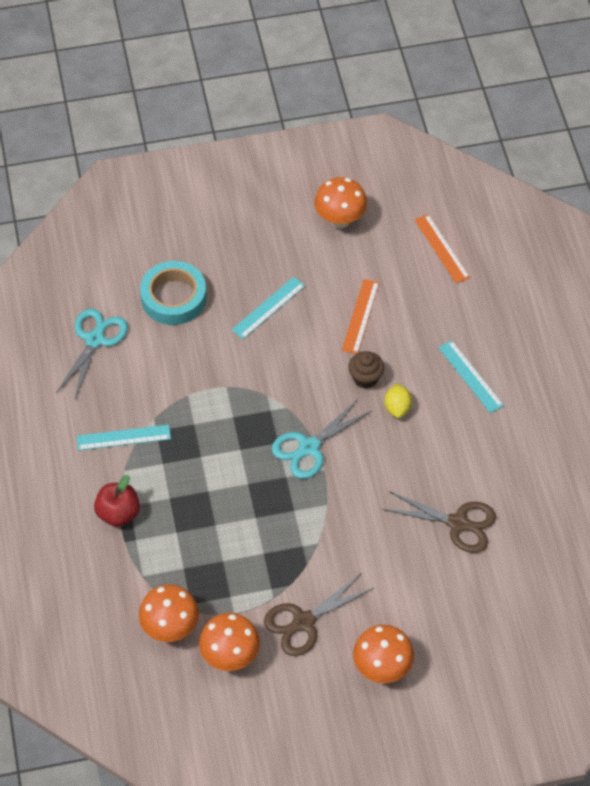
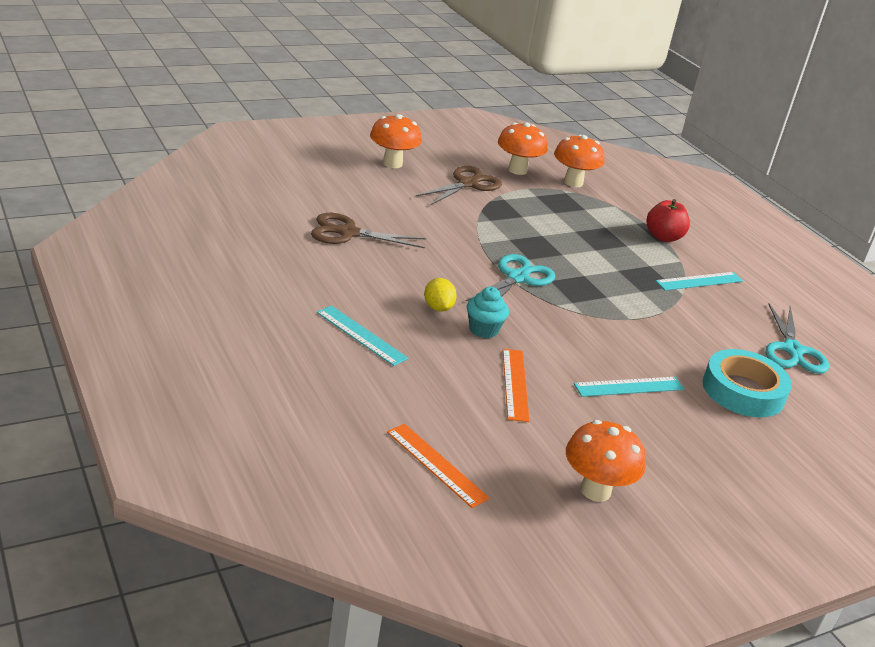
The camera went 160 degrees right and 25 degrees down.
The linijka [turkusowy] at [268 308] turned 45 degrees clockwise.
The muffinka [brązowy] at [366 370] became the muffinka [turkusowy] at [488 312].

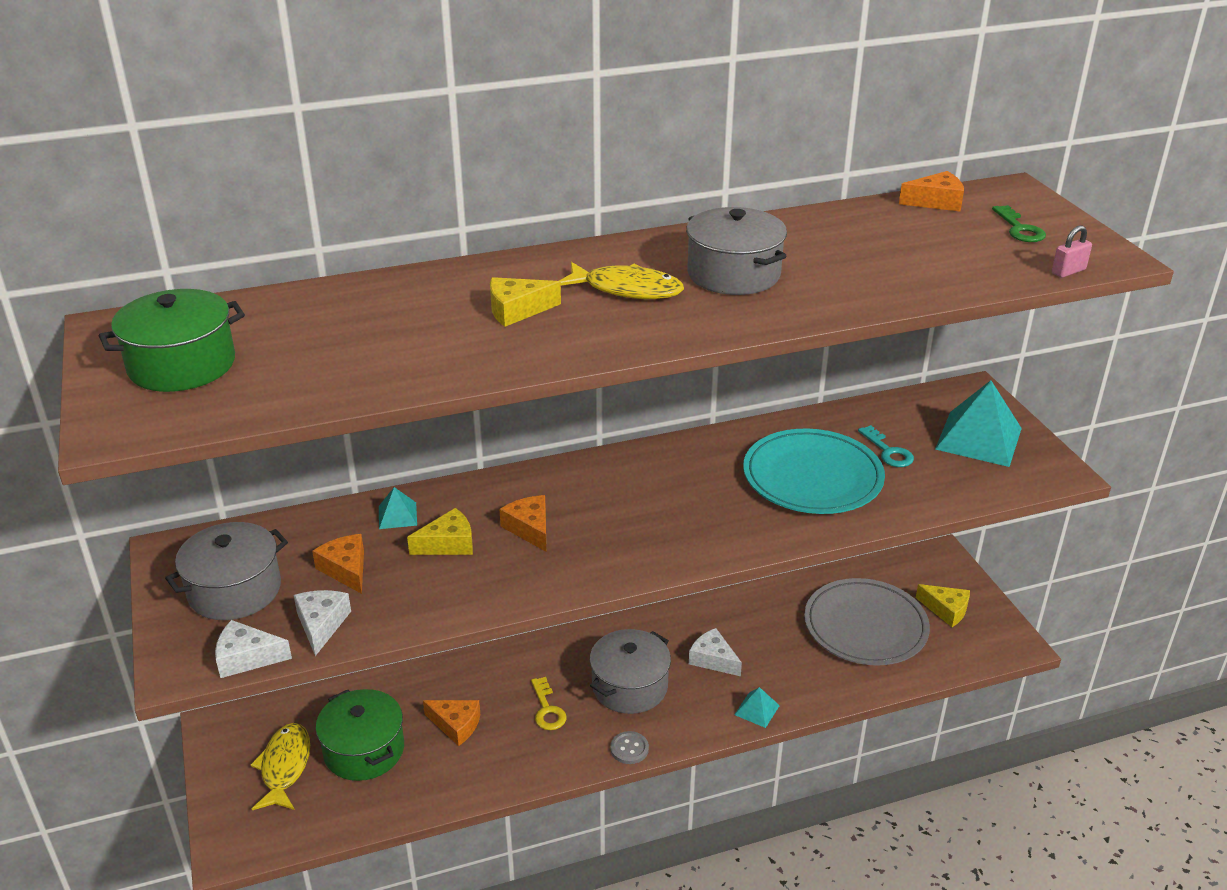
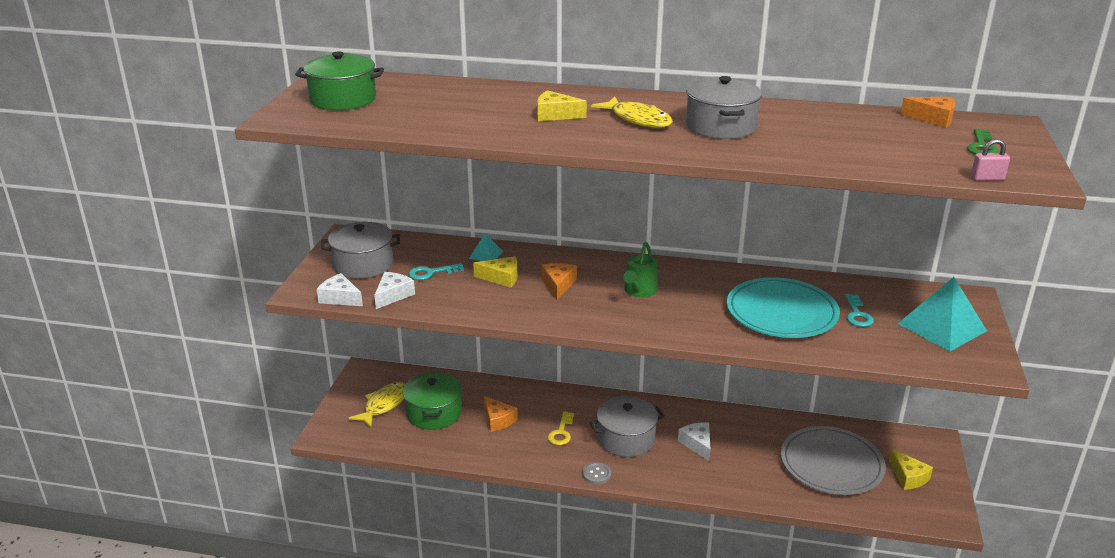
The camera went 30 degrees right and 5 degrees down.
The ser [pomarańczowy] at [338 564] was replaced by the klucz [turkusowy] at [436 271].
The piramida [turkusowy] at [757 707] disappeared.
The konewka [zielony] at [640 270] appeared.

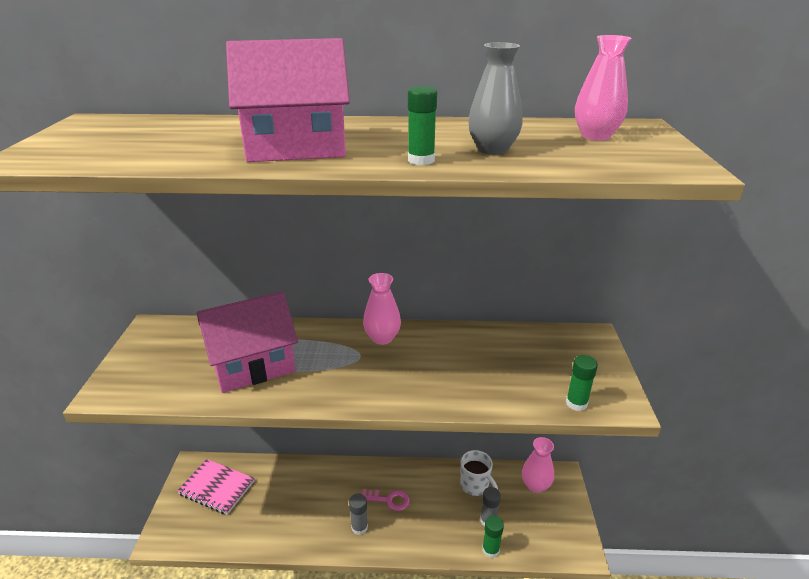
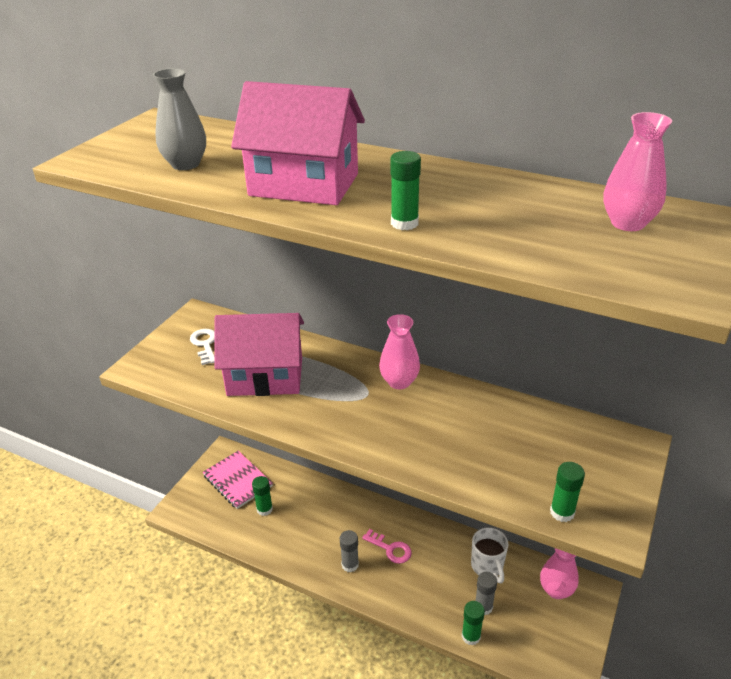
The camera went 25 degrees right and 5 degrees up.
The wazon [szary] moved from [495 98] to [179 119].
The klucz [biały] at [202 347] appeared.
The klej w sztyfcie [zielony] at [262 496] appeared.

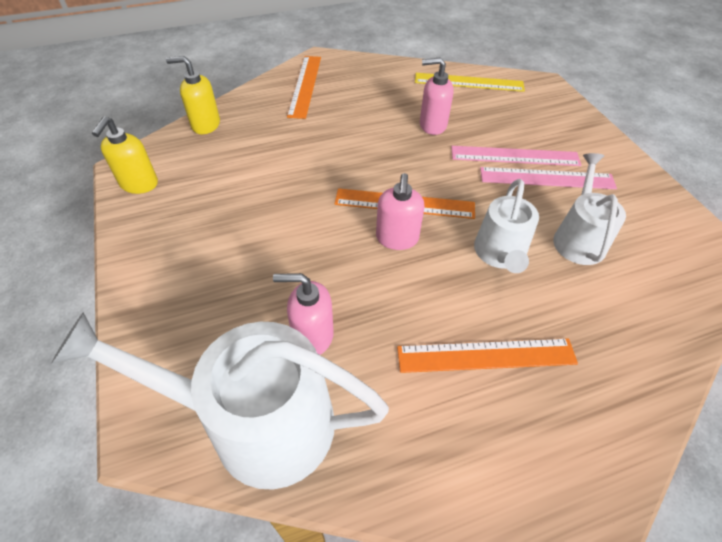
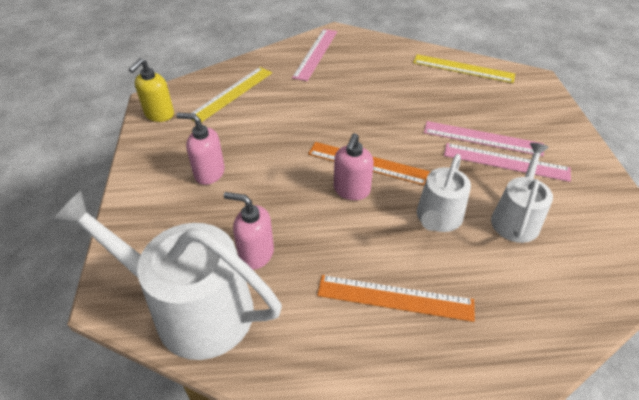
The camera went 15 degrees right and 5 degrees down.
The dozownik mydła [żółty] at [193 95] disappeared.
The linijka [pomarańczowy] at [304 87] became the linijka [różowy] at [314 55].
The dozownik mydła [różowy] moved from [437 96] to [200 149].
The linijka [żółty] at [231 94] appeared.

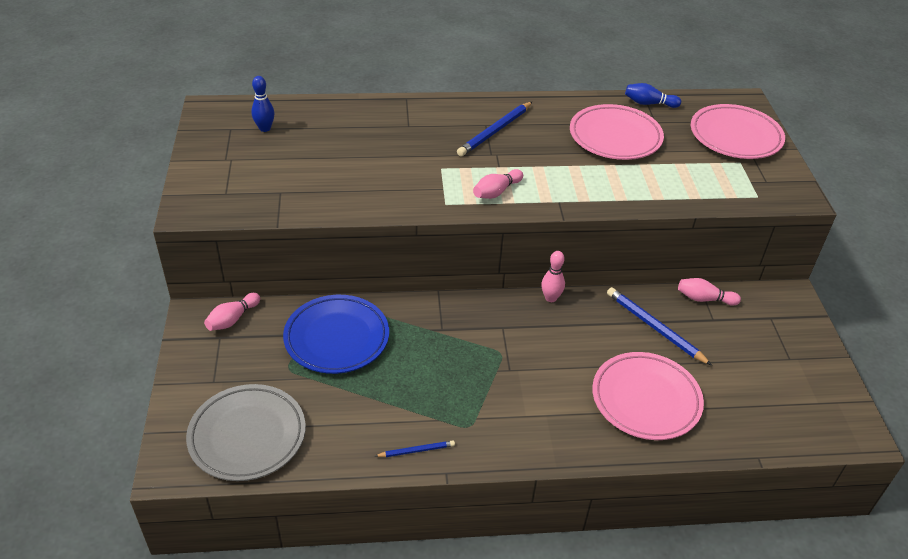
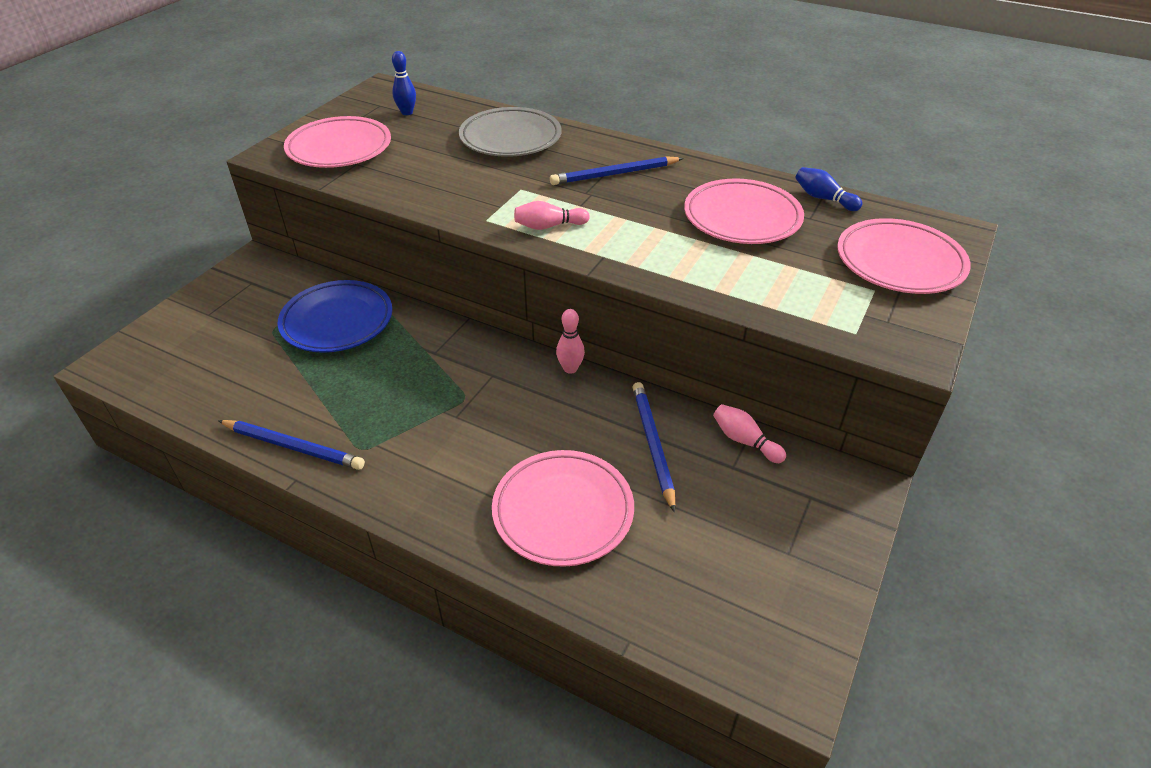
The camera went 35 degrees right and 0 degrees up.
The talerz [szary] moved from [246 432] to [510 132].
The kręgiel [różowy] at [232 312] disappeared.
The ołówek [niebieski] at [415 448] changed to 1.86 times the size.
The talerz [różowy] at [337 142] appeared.

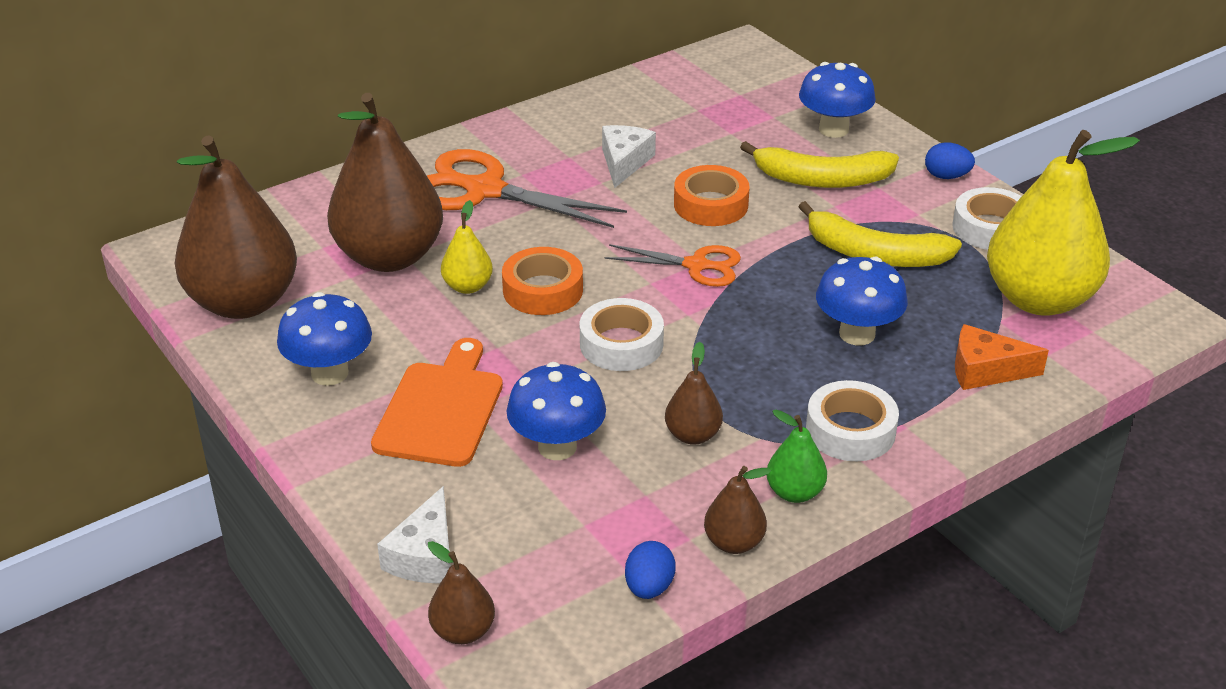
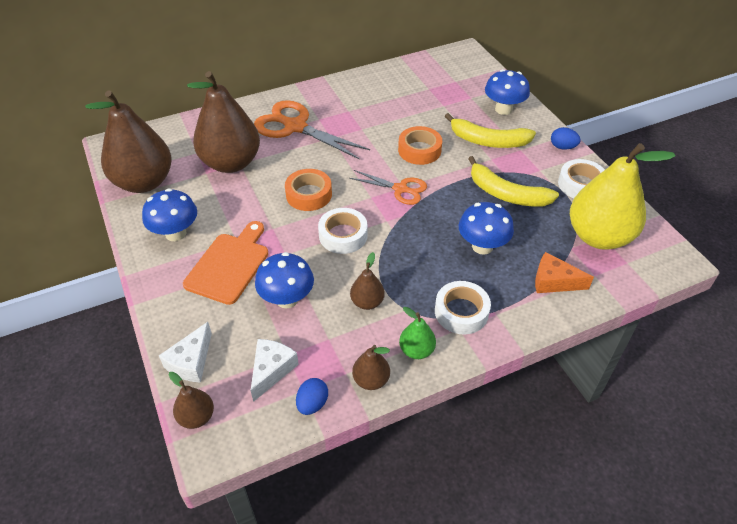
The camera went 10 degrees right and 10 degrees up.
The gruszka [żółty] at [467 247] disappeared.
The ser [biały] moved from [629 156] to [275 370].

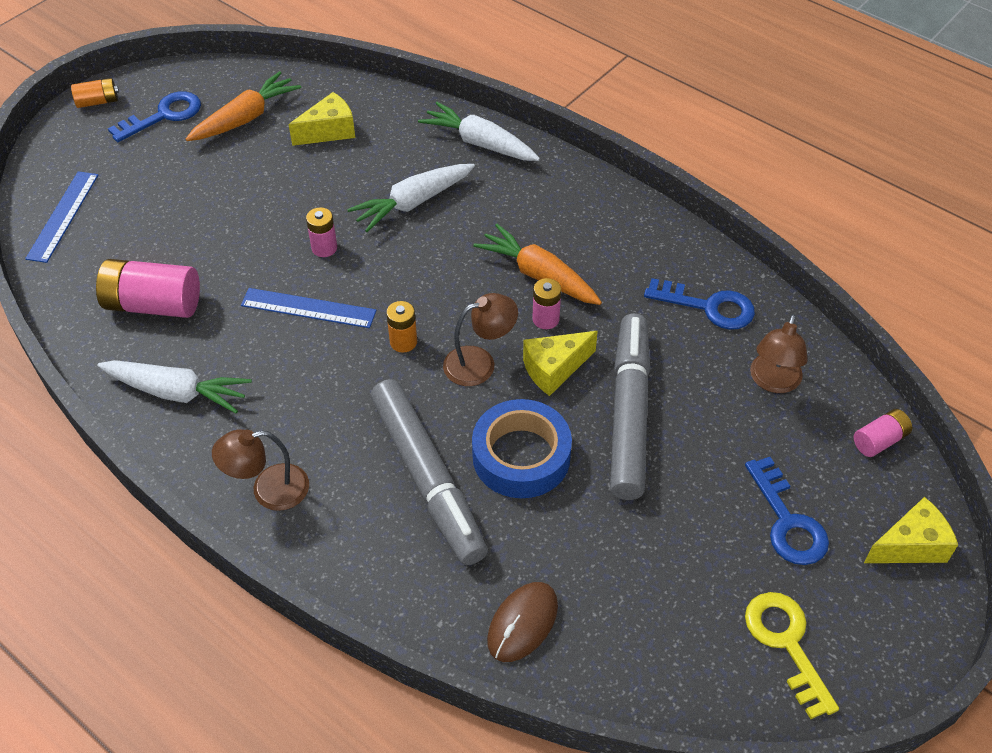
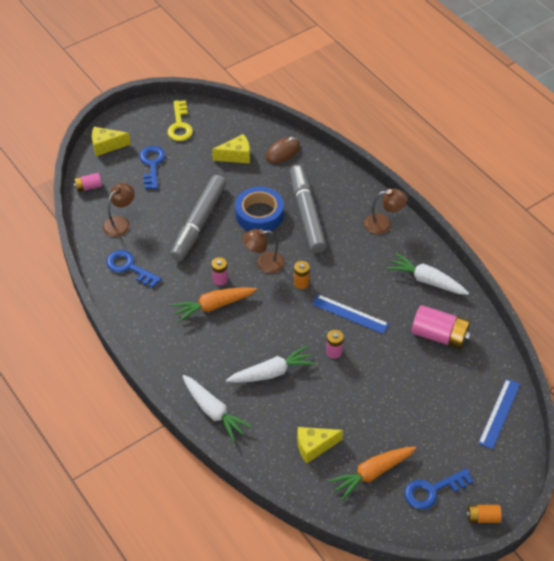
The camera went 165 degrees left and 0 degrees up.
The marchewka [pomarańczowy] at [537 264] turned 105 degrees clockwise.
The ser [żółty] moved from [560 363] to [231 148].

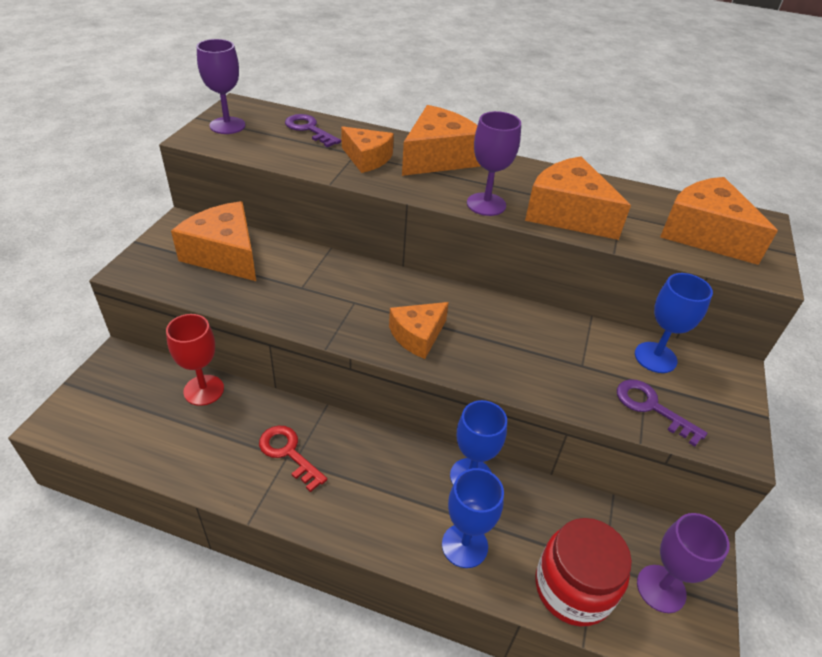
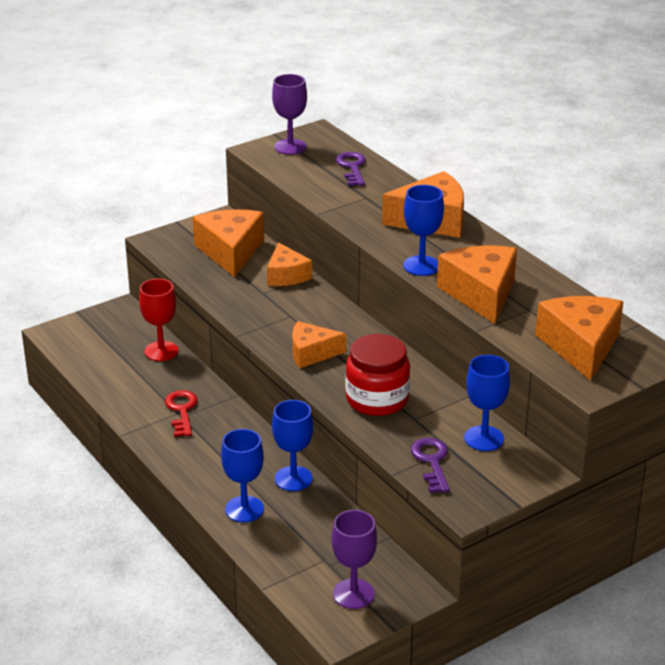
The camera went 40 degrees right and 10 degrees down.
The ser [pomarańczowy] moved from [367 150] to [289 264].
The kielich [fioletowy] at [494 163] became the kielich [niebieski] at [423 230].
The słoik [czerwony] moved from [583 572] to [377 375].

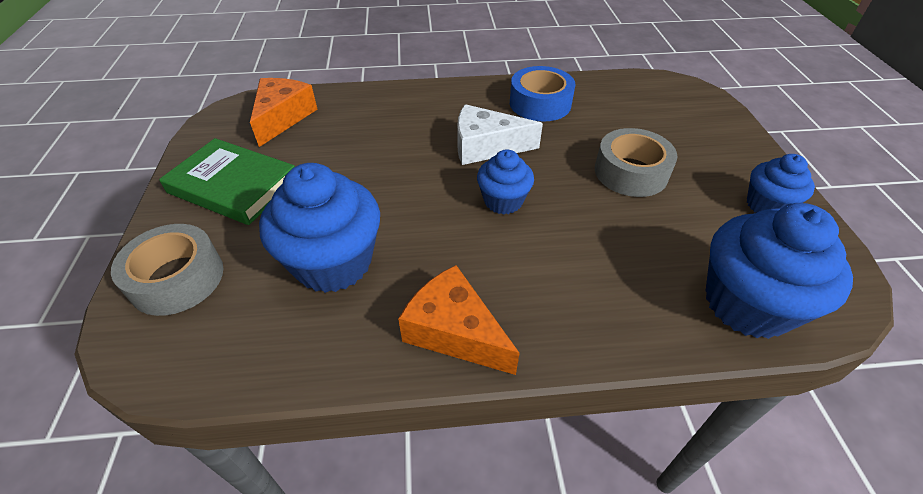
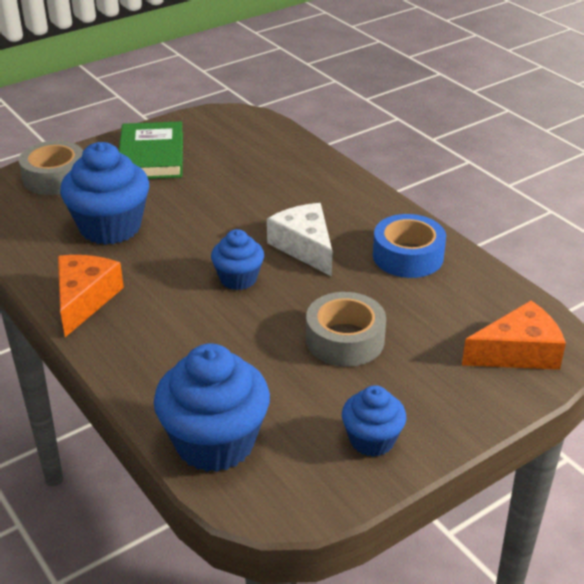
The camera went 60 degrees right and 10 degrees down.
The ser [pomarańczowy] moved from [283 112] to [514 335].

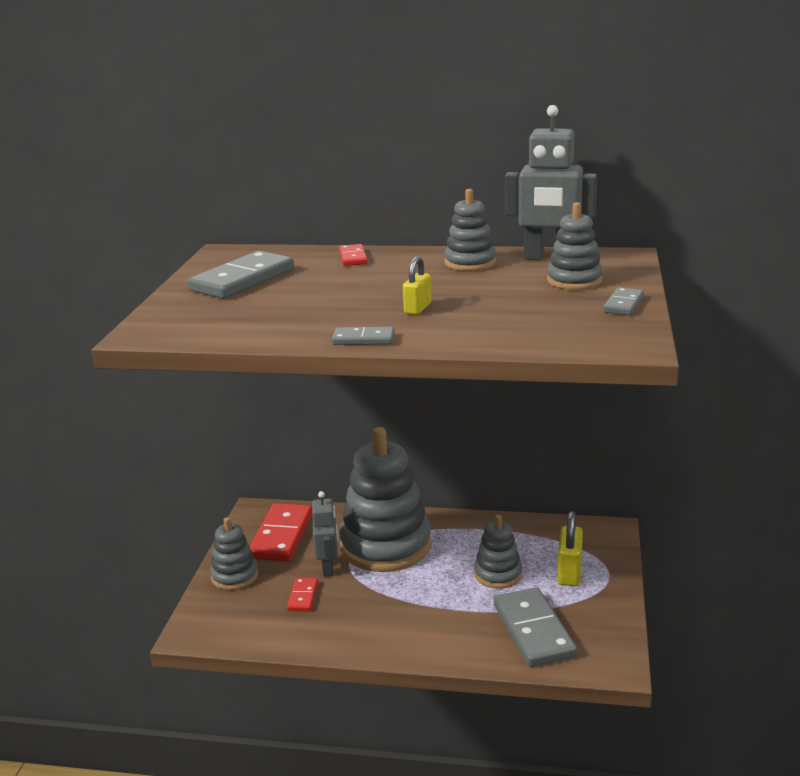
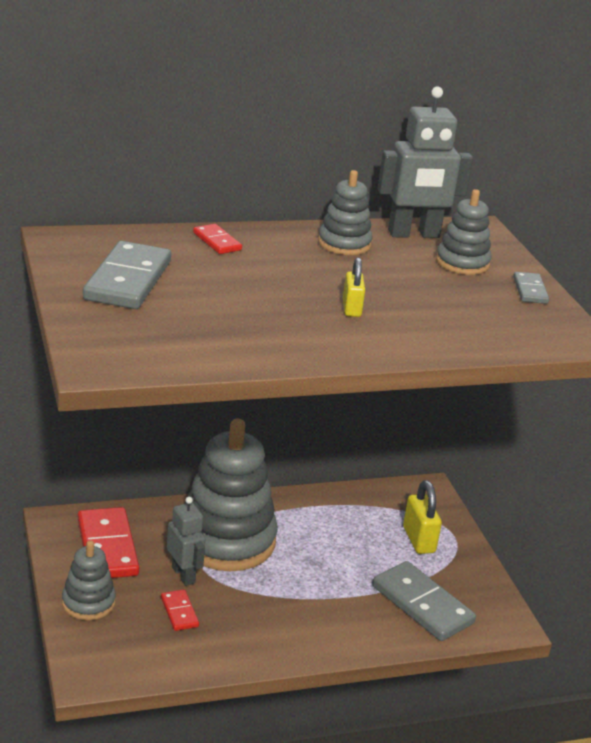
The camera went 30 degrees left and 5 degrees up.
The kostka domina [szary] at [363 336] disappeared.
The zabawka nakładanka [szary] at [498 551] disappeared.

